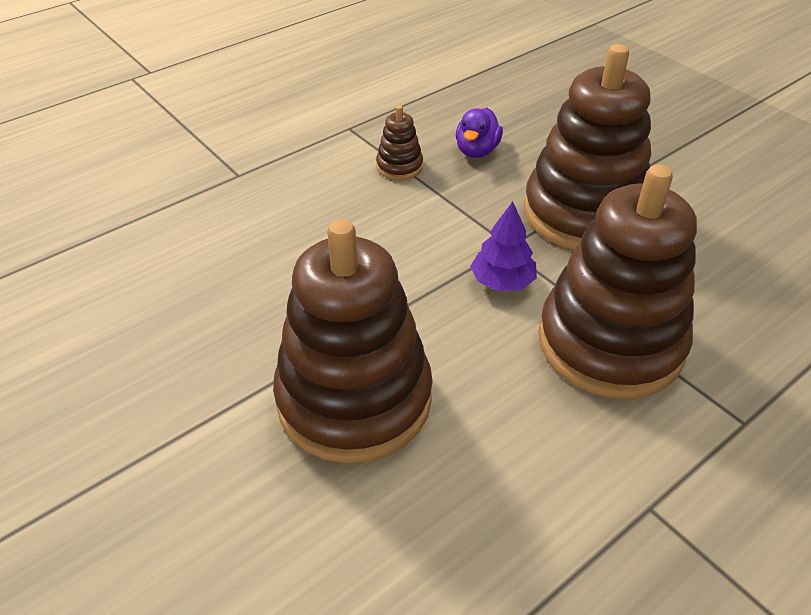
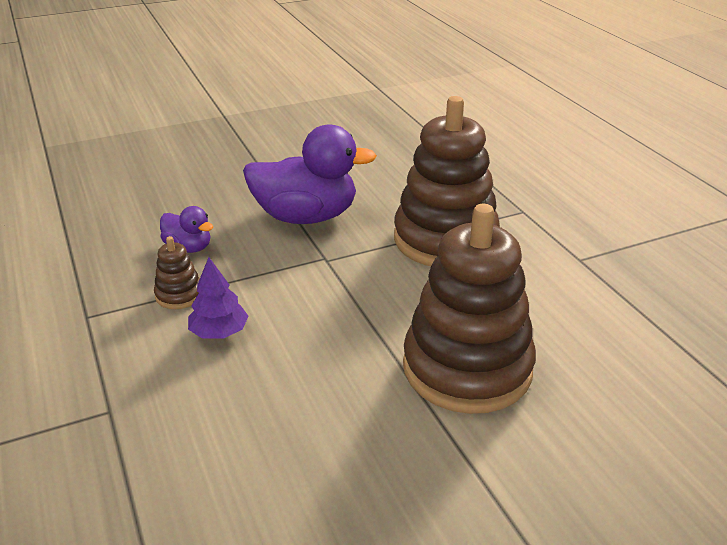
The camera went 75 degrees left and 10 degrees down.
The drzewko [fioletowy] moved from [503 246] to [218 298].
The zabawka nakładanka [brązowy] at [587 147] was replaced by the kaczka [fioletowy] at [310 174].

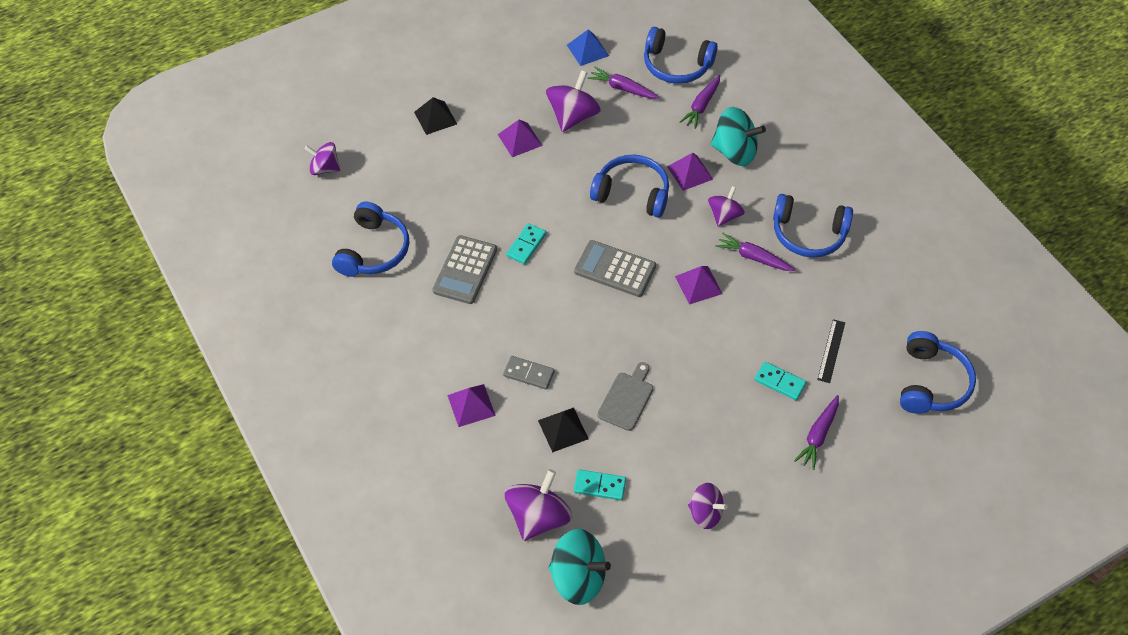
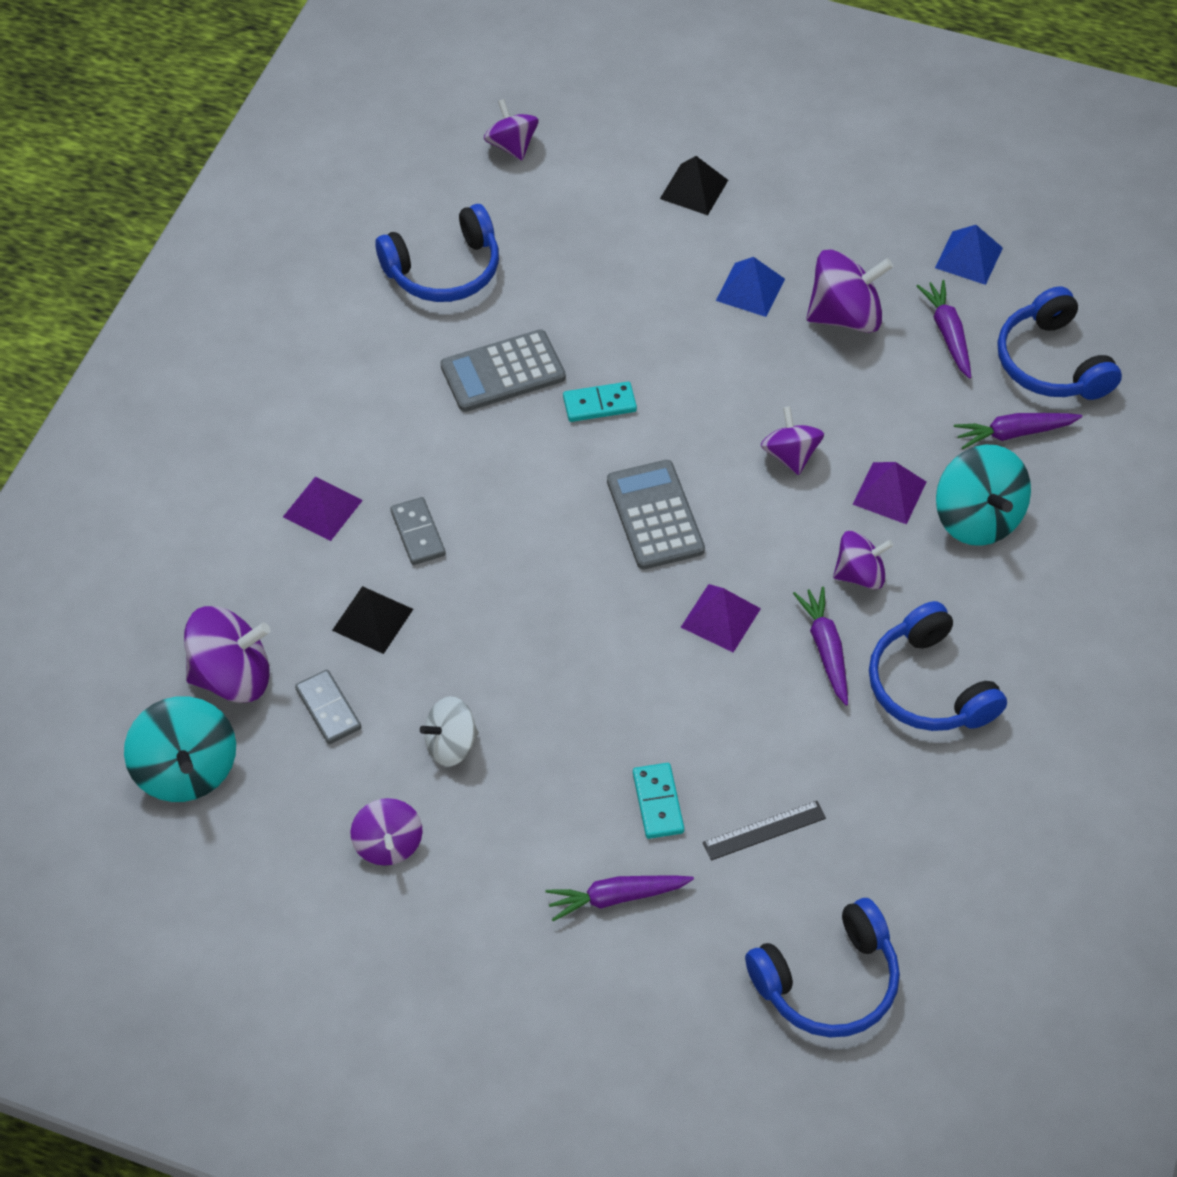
The camera went 50 degrees right and 0 degrees up.
The piramida [fioletowy] at [520 138] became the piramida [niebieski] at [750 287].
The kostka domina [turkusowy] at [600 484] became the kostka domina [szary] at [328 707].
The słuchawki [niebieski] at [629 186] was replaced by the bączek [fioletowy] at [792 440].
The deska do krojenia [szary] at [625 396] disappeared.
The bączek [biały] at [449 731] appeared.

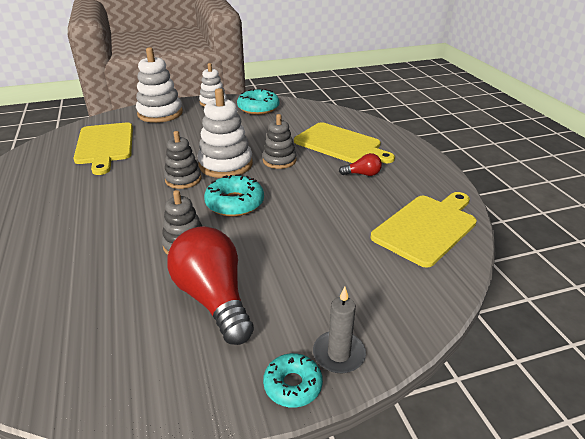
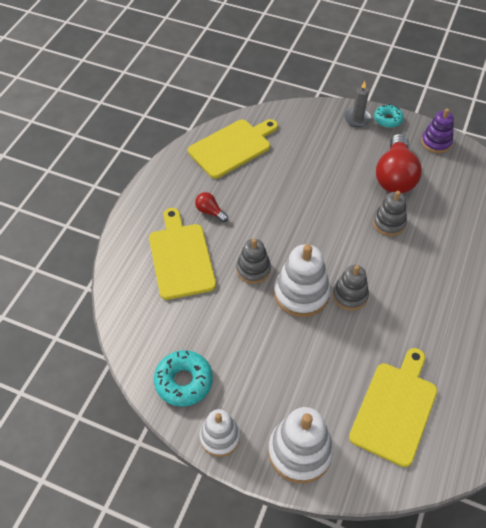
The camera went 140 degrees left and 20 degrees up.
The donut [turkusowy] at [234 195] disappeared.
The deska do krojenia [żółty] at [424 230] turned 150 degrees clockwise.
The zabawka nakładanka [fioletowy] at [437 131] appeared.

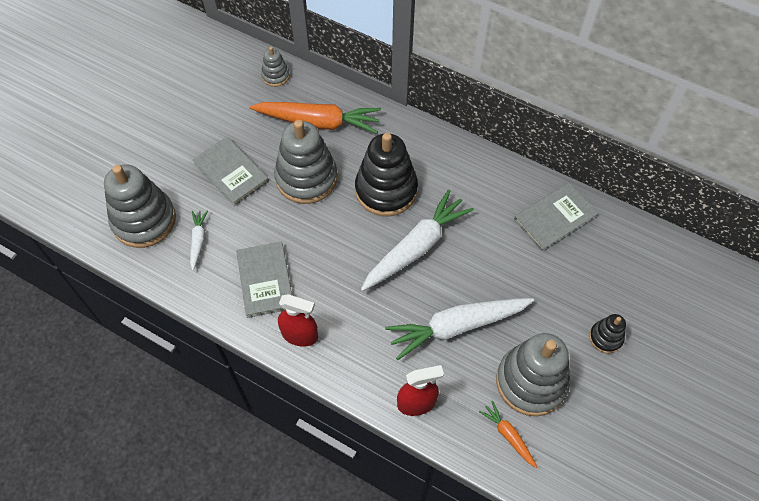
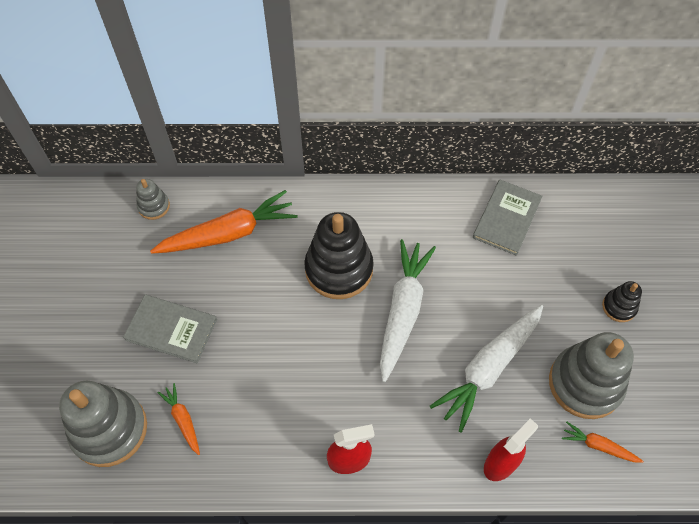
The camera went 30 degrees left and 0 degrees up.
The marchewka [biały] at [199 241] became the marchewka [pomarańczowy] at [179 419].
The książka [szary] at [264 280] disappeared.
The zabawka nakładanka [szary] at [305 162] disappeared.

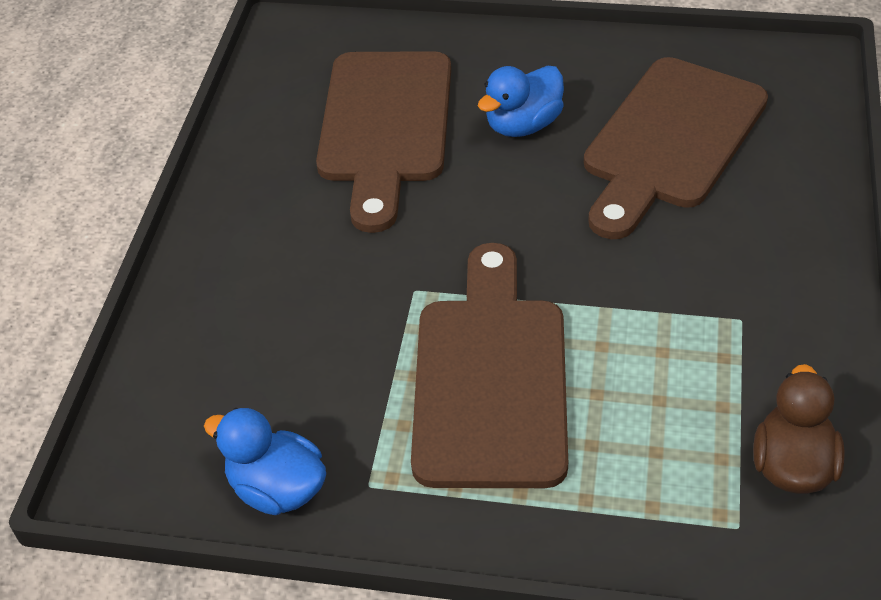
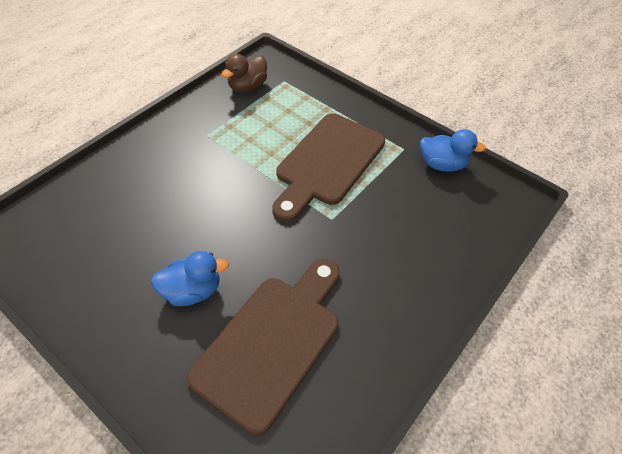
The camera went 155 degrees left and 5 degrees up.
The kaczka [niebieski] at [265 461] turned 45 degrees counterclockwise.
The deska do krojenia [brązowy] at [676 148] disappeared.

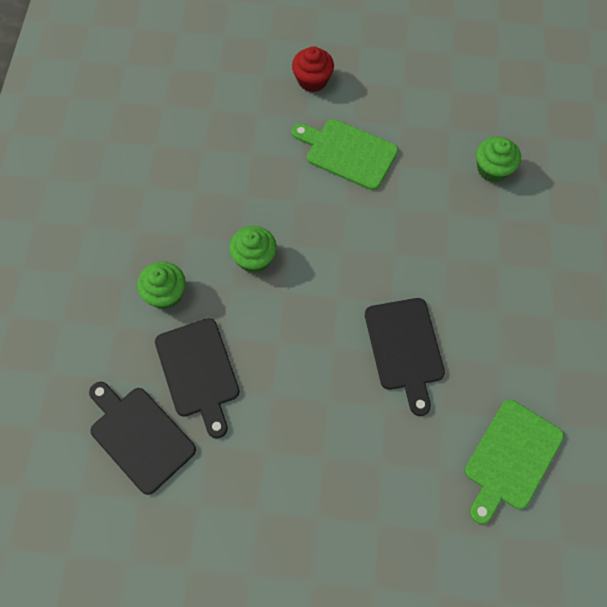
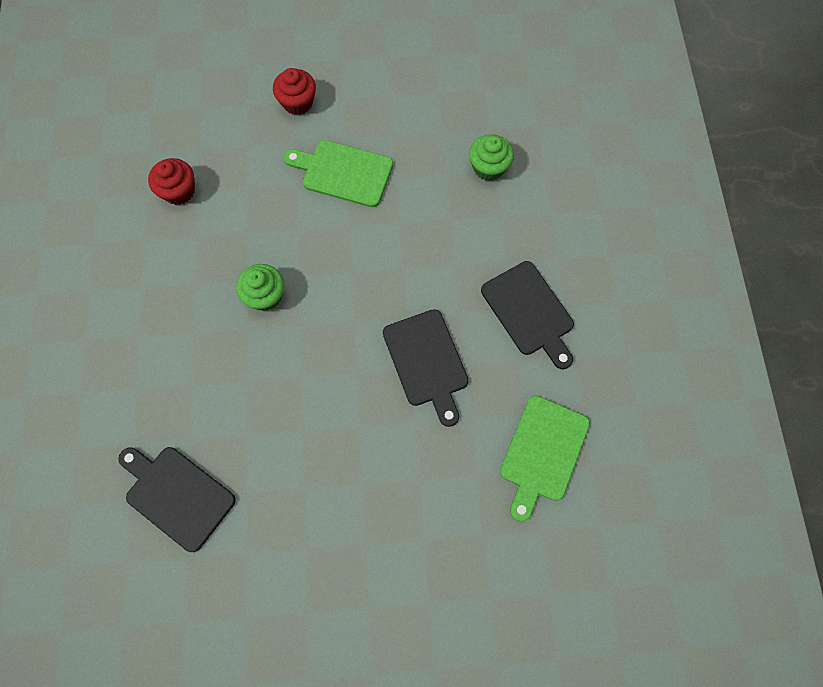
The camera went 10 degrees left and 5 degrees up.
The muffinka [zielony] at [161 285] disappeared.
The deska do krojenia [czarny] moved from [197 378] to [527 315].
The muffinka [czerwony] at [171 181] appeared.

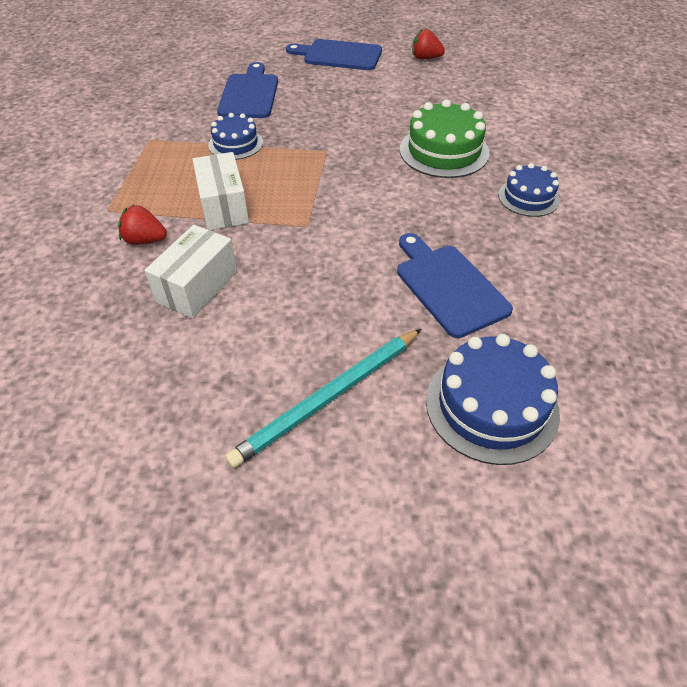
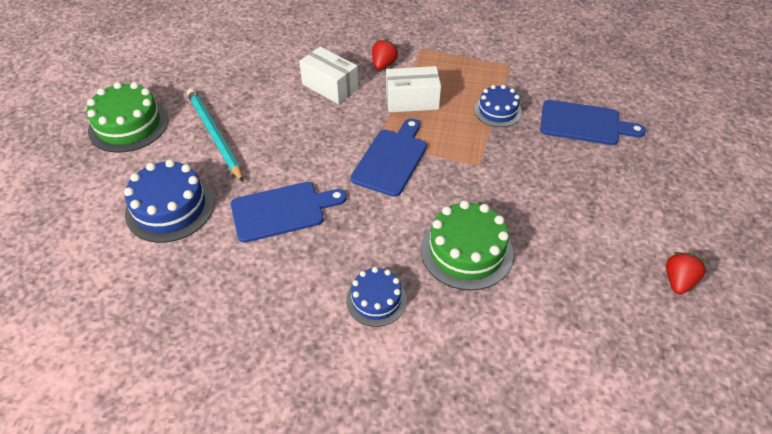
The camera went 100 degrees right and 0 degrees up.
The deska do krojenia [niebieski] moved from [334 54] to [389 157].
The tort [zielony] at [127 117] appeared.

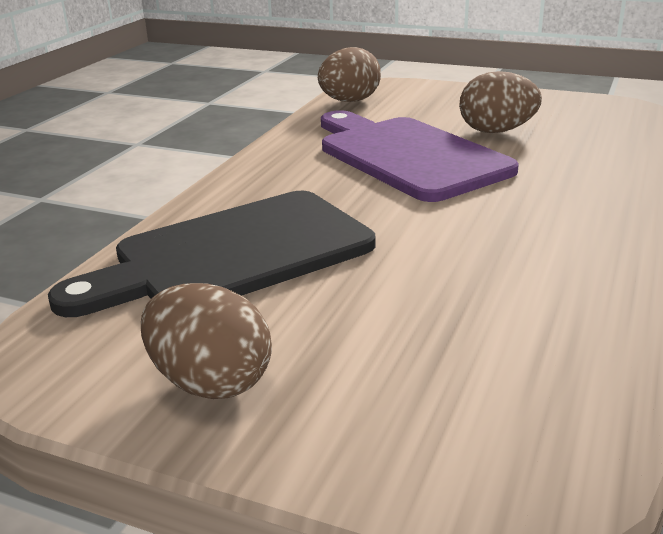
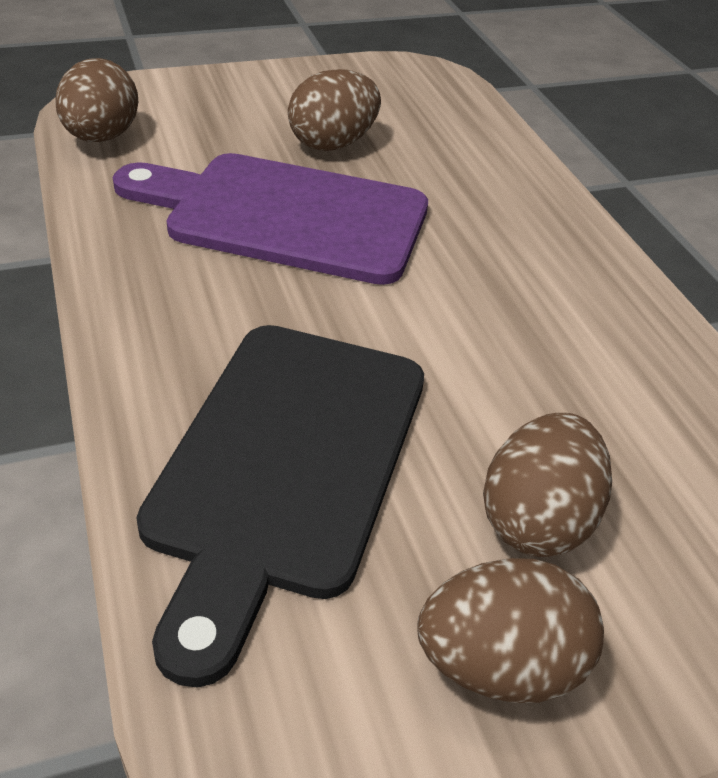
The camera went 45 degrees left and 15 degrees up.
The jajko [brązowy] at [547 485] appeared.

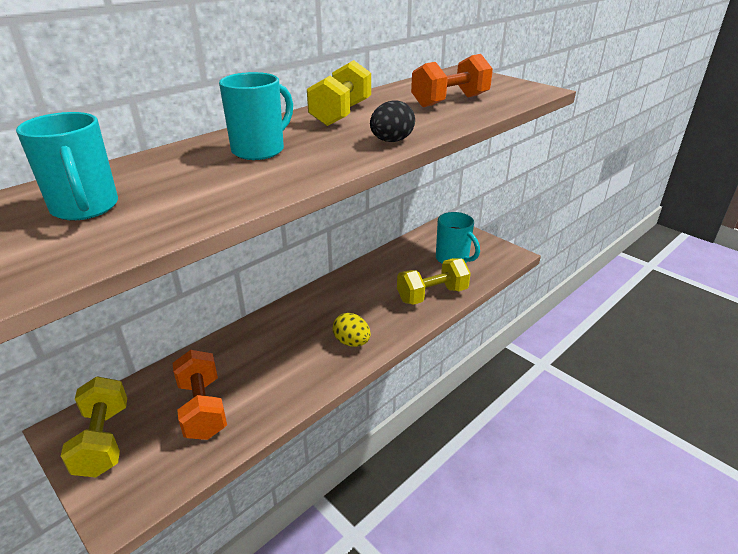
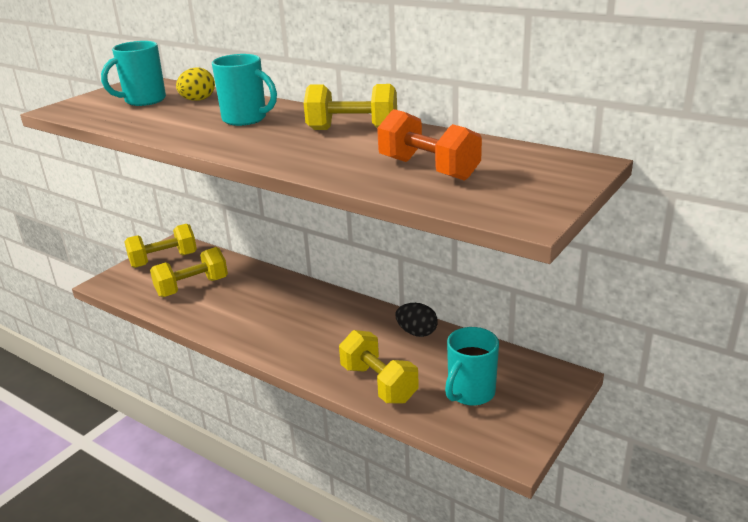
The camera went 80 degrees right and 5 degrees down.
The hantel [pomarańczowy] at [200 395] became the hantel [żółty] at [189 272].
The jajko [żółty] moved from [352 330] to [195 84].
The jajko [czarny] moved from [392 121] to [416 320].

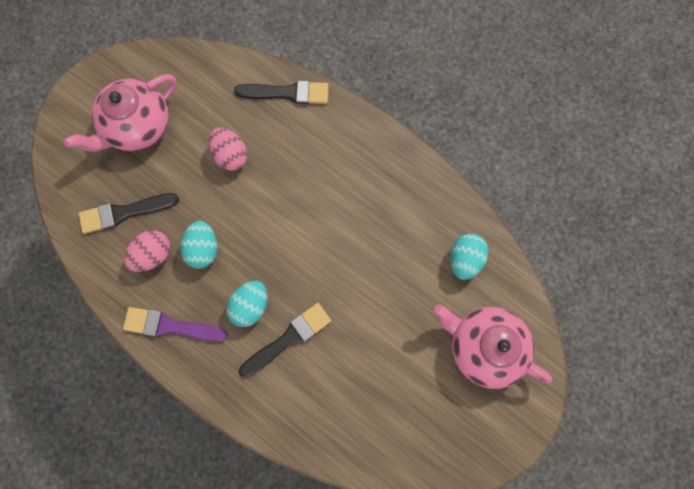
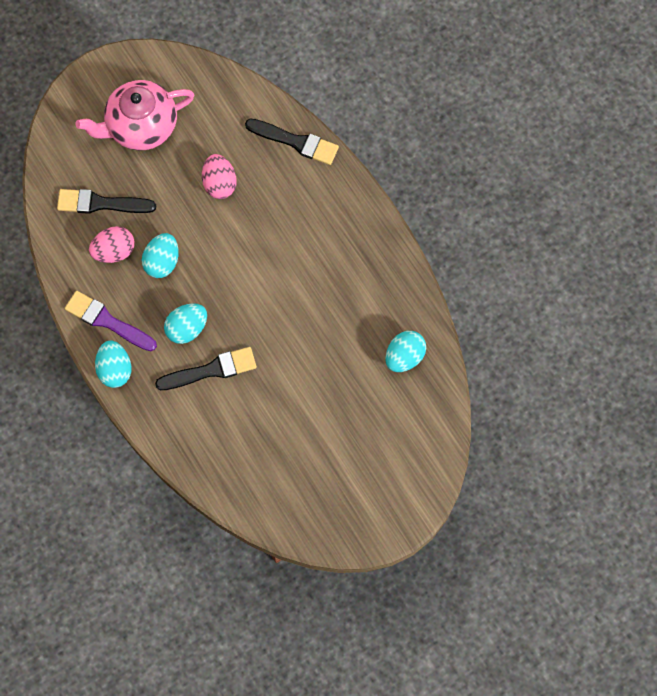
The camera went 20 degrees right and 5 degrees down.
The imbryk [różowy] at [493 347] disappeared.
The jajko [turkusowy] at [113 364] appeared.

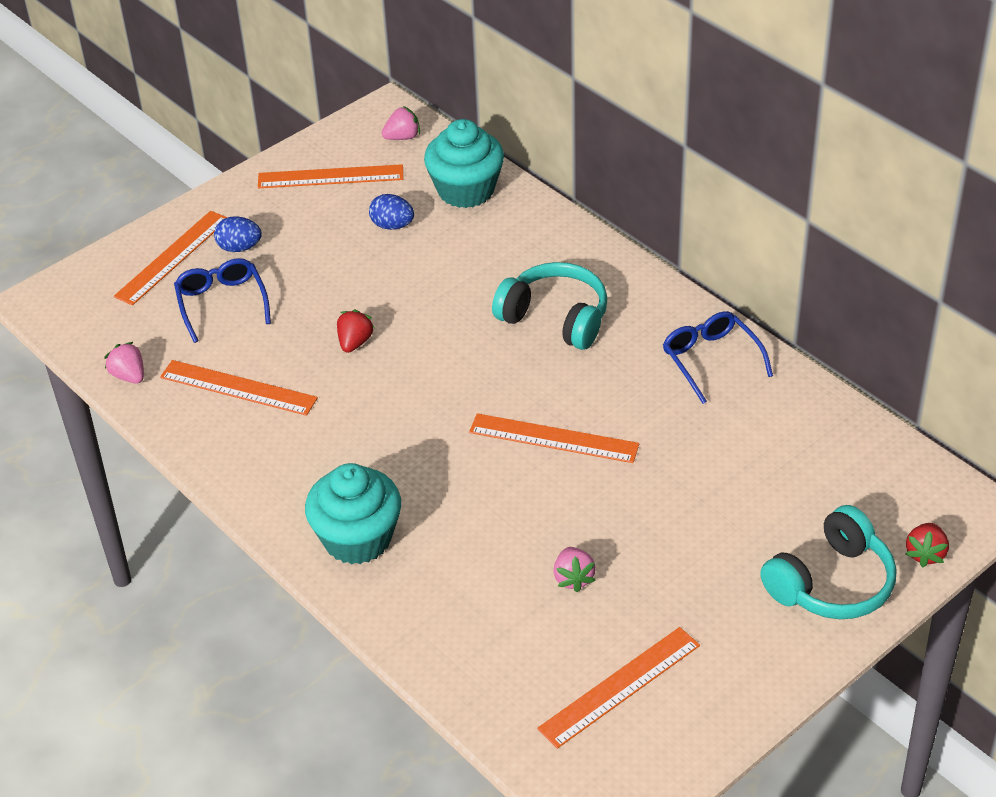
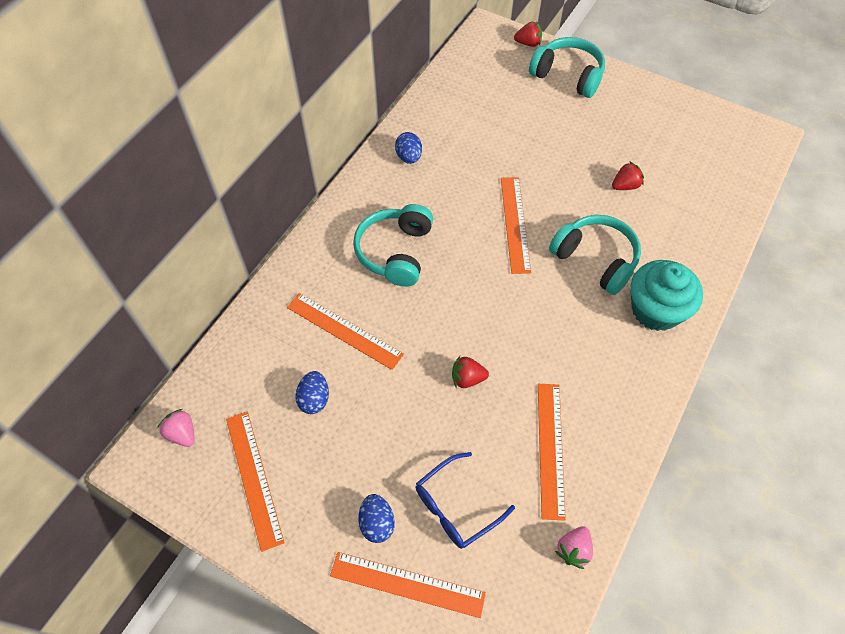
The camera went 110 degrees left and 15 degrees up.
The muffinka [turkusowy] at [464 163] disappeared.
The linijka [pomarańczowy] moved from [618 688] to [345 331].
The truskawka [różowy] at [574 569] became the truskawka [czerwony] at [628 175].
The okulary [niebieski] at [718 357] was replaced by the jajko [niebieski] at [408 148].
The słuchawki [turkusowy] at [595 255] appeared.

